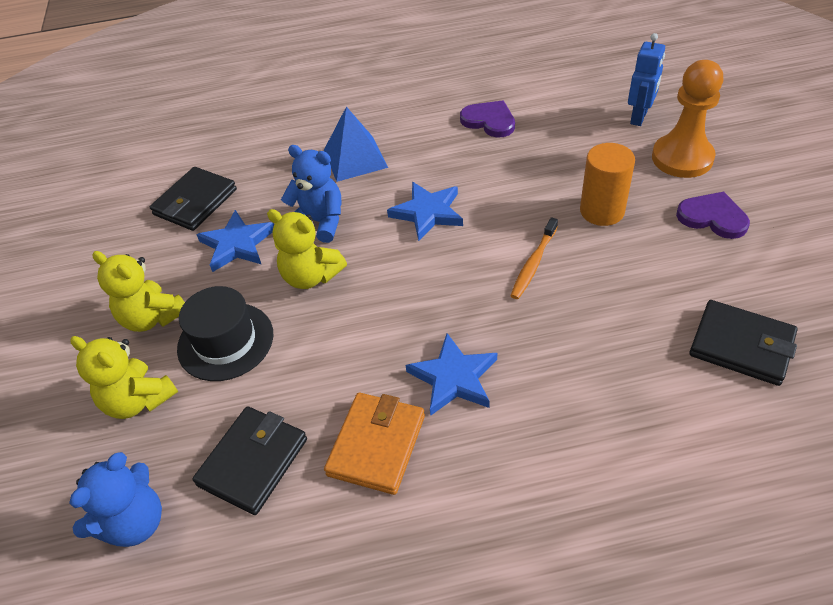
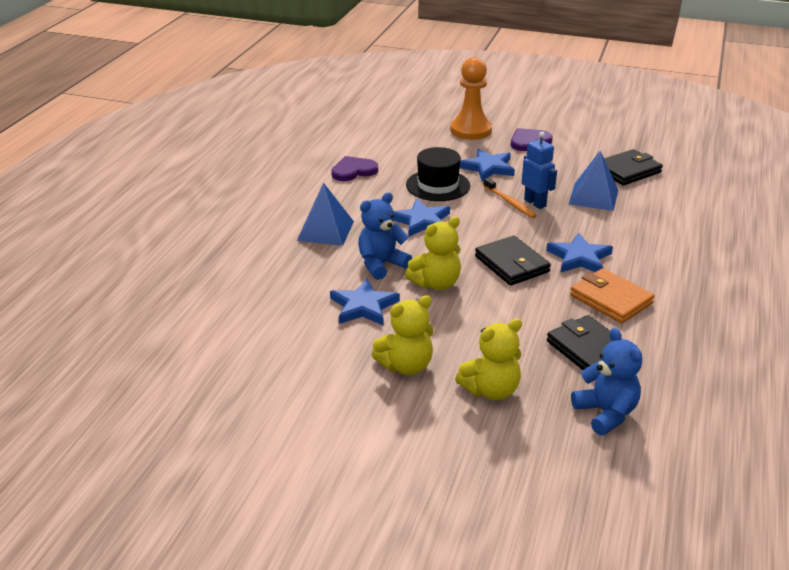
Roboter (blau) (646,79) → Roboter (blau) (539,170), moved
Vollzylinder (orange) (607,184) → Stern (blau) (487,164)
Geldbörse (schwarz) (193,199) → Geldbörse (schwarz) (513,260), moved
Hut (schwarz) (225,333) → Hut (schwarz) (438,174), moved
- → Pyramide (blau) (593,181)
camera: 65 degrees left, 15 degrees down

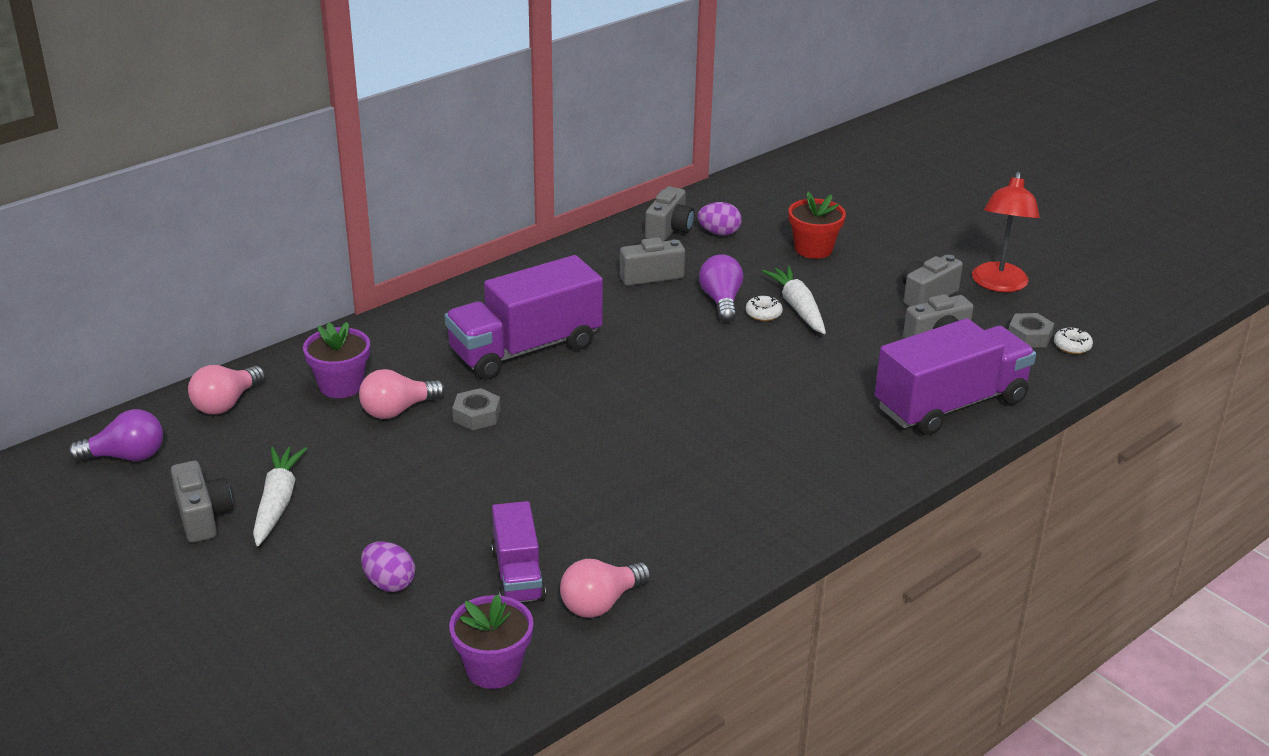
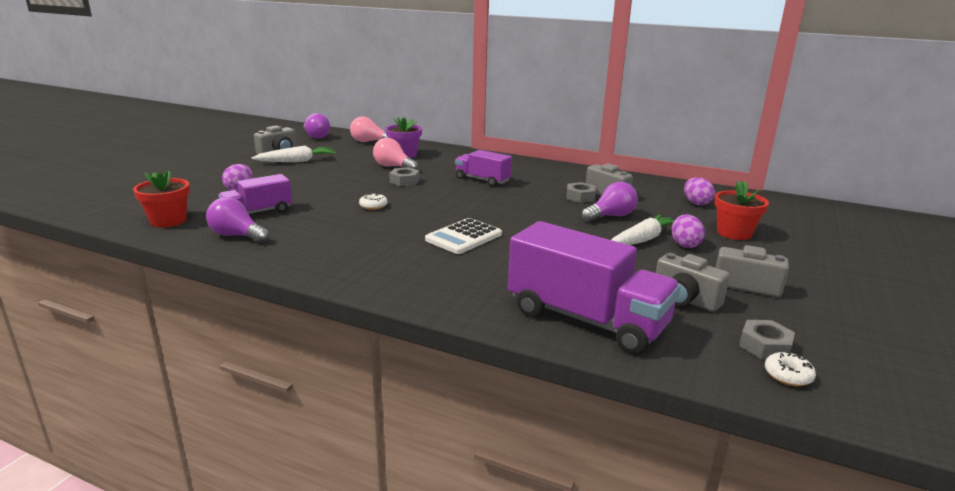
Lampe (rot) (1006,232) → -
Kamera (grau) (670,213) → -
Lastwagen (lila) (524,317) → Lastwagen (lila) (483,168), x0.57
Donut (weiß) (764,308) → Donut (weiß) (373,201), moved
Glühbirne (rosa) (605,588) → Glühbirne (lila) (237,220)
Blumentopf (lila) (491,641) → Blumentopf (rot) (161,199)
- → Sechskantmutter (grau) (581,192)
- → Ei (lila) (688,231)
- → Taschenrechner (weiß) (463,236)
camera: 65 degrees right, 10 degrees down

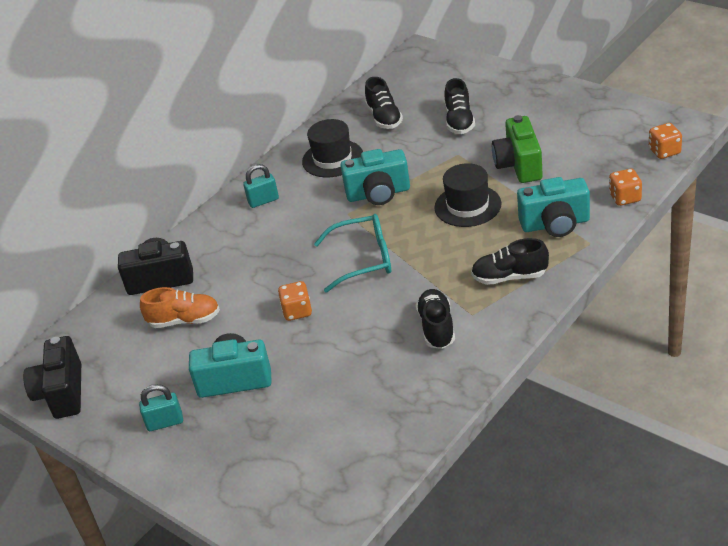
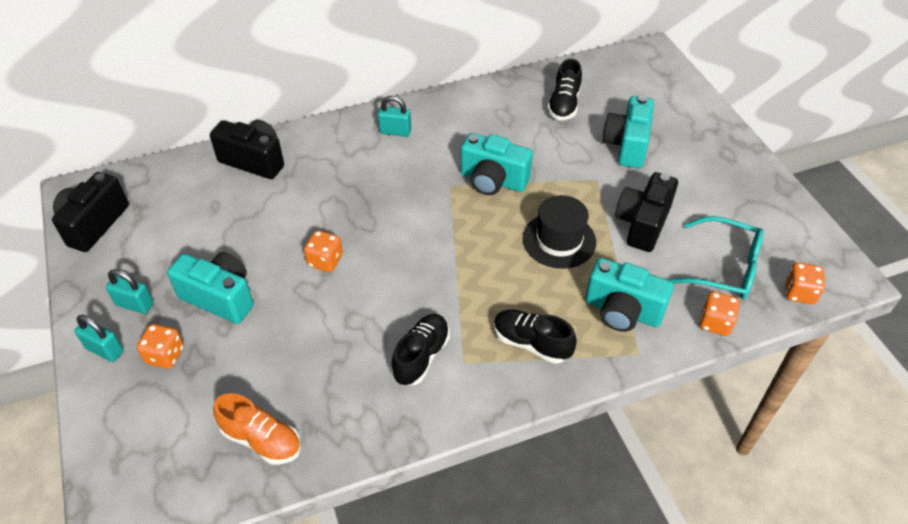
Schuh (schwarz) (460,106) → Kamera (türkis) (628,131)
Kamera (grün) (517,149) → Kamera (schwarz) (646,212)
Hut (schwarz) (332,148) → -
Brille (türkis) (352,253) → Brille (türkis) (716,257), moved
Schuh (orange) (180,307) → Schuh (orange) (257,429), moved
- → Vorhängeschloss (türkis) (99,338)
- → Spielwürfel (orange) (160,346)
camera: 25 degrees right, 10 degrees up

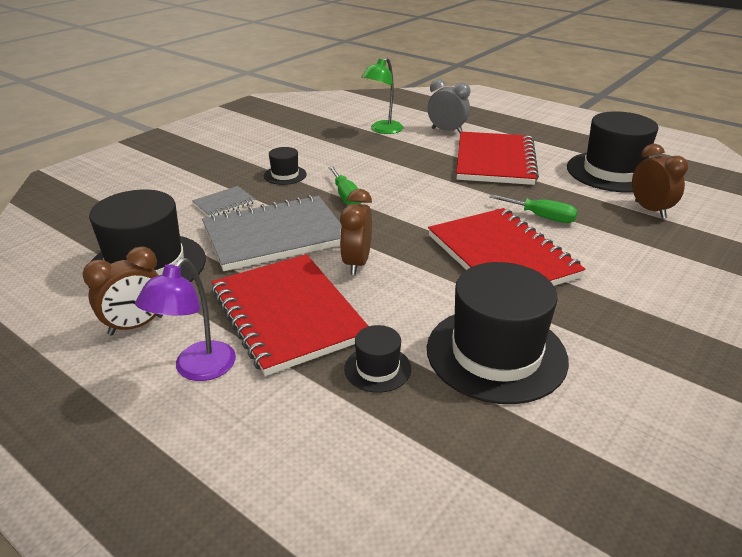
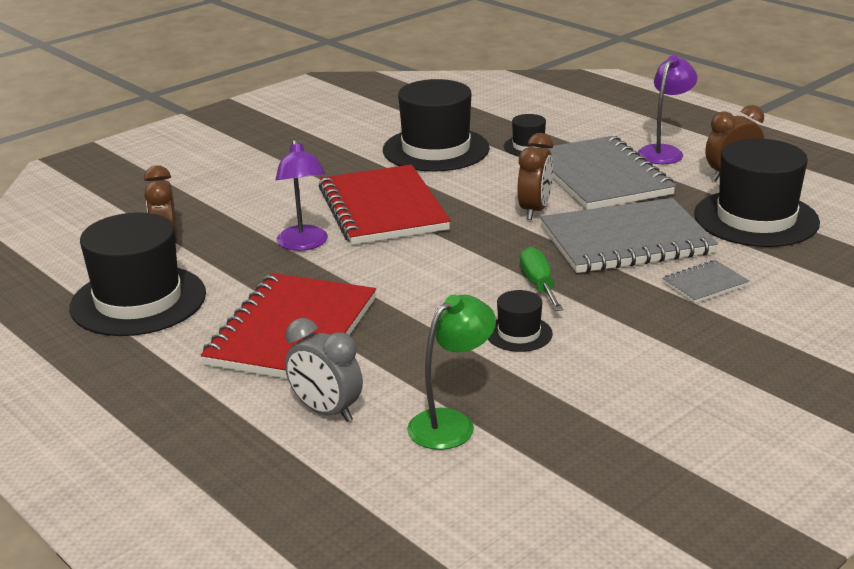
Hut (schwarz) (285,166) → Hut (schwarz) (520,321), moved
Schraubenzieher (grün) (533,208) → Lampe (lila) (301,195)
Notizbuch (rot) (290,315) → Notizbuch (grau) (610,173)
camera: 170 degrees left, 5 degrees down

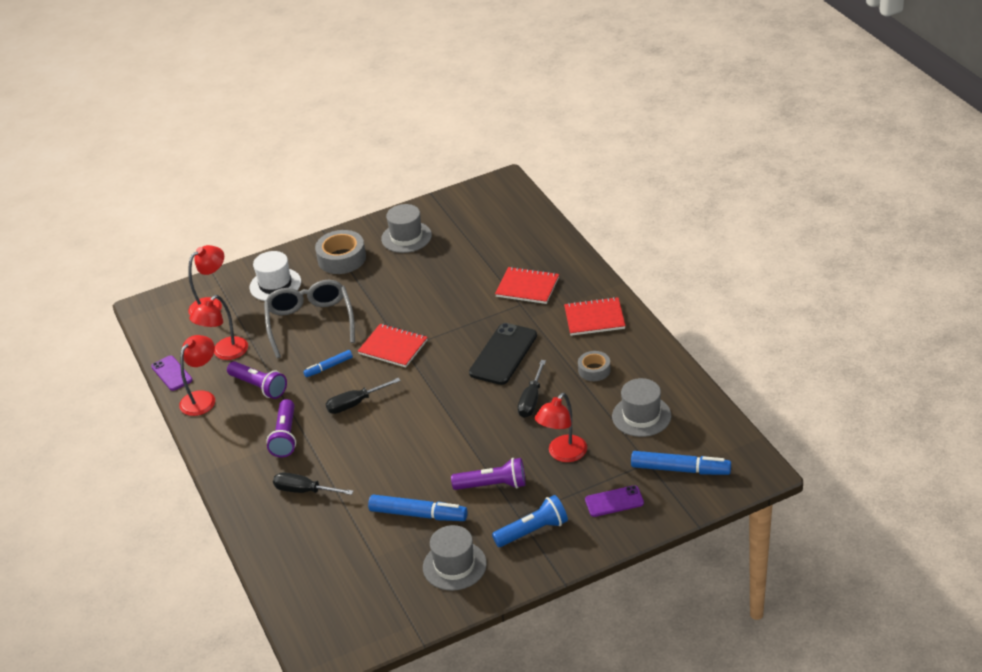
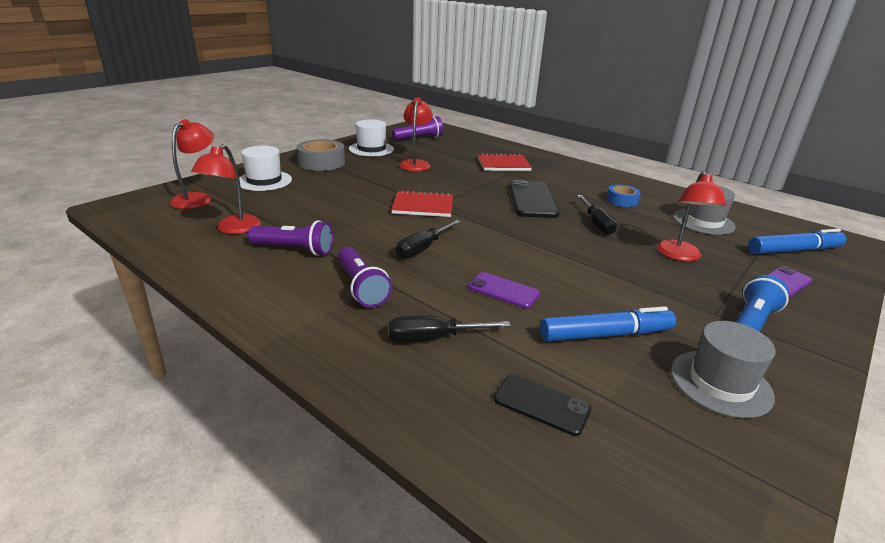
Hut (grau) (406,228) → Hut (weiß) (371,138)
Brille (grau) (309,319) → -
Notizbuch (rot) (595,316) → -
Lampe (rot) (197,375) → Lampe (rot) (416,134), moved
Filzstift (blau) (328,363) → -
Klebeband (grau) (594,366) → Klebeband (blau) (623,195)
Handy (lila) (171,373) → Handy (lila) (504,290), moved
Taschenlampe (lila) (488,474) → Taschenlampe (lila) (417,128), moved
- → Handy (schwarz) (542,405)
camera: 30 degrees left, 10 degrees down

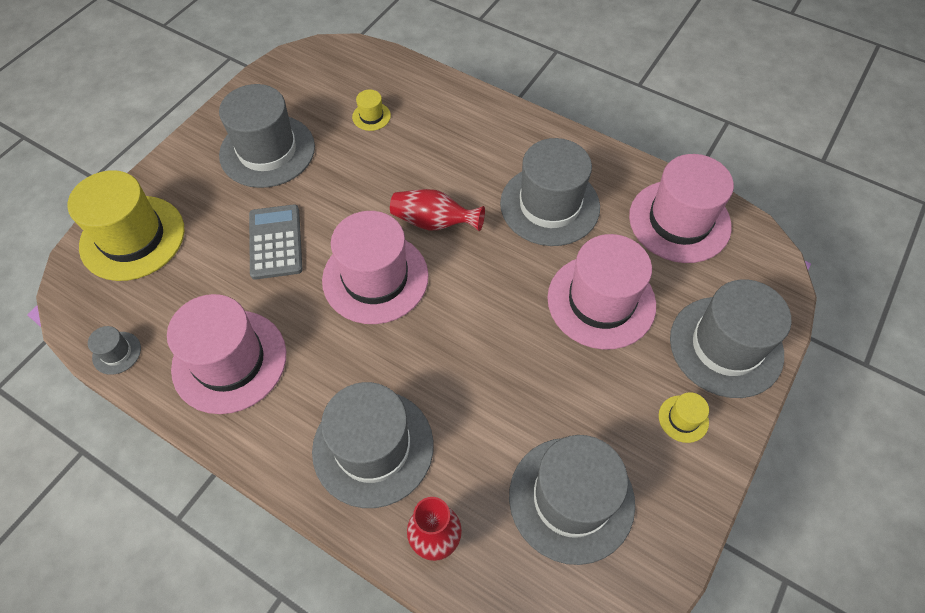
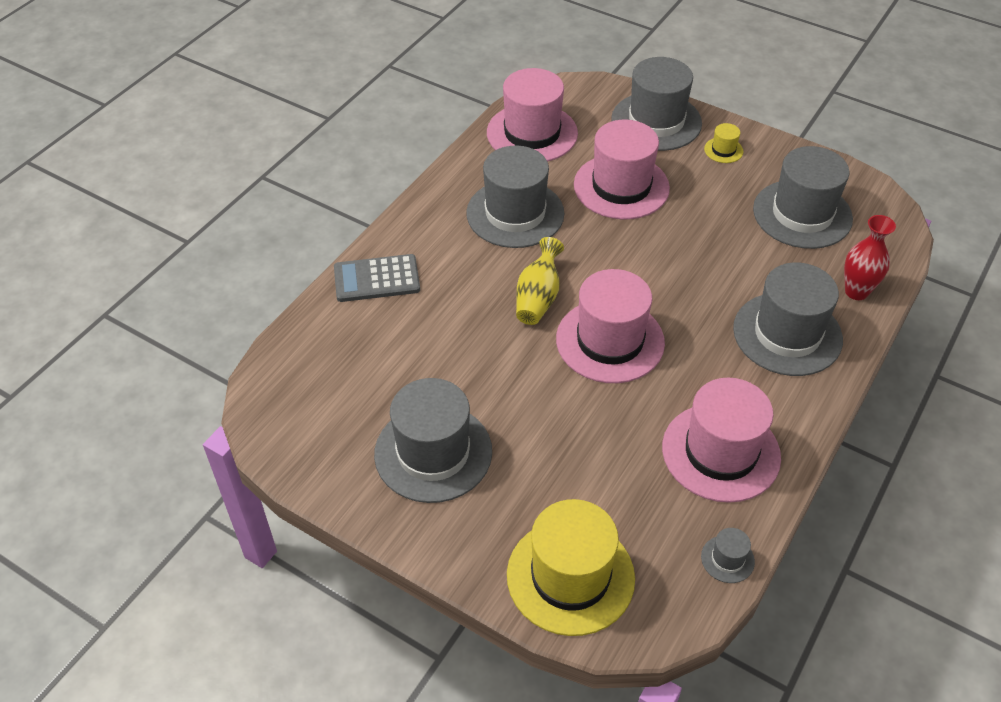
Hut (gelb) (371,110) → -
Vase (rot) (437,210) → Vase (gelb) (540,281)
Taschenrechner (grau) (276,242) → Taschenrechner (grau) (377,278), moved
camera: 90 degrees left, 10 degrees down

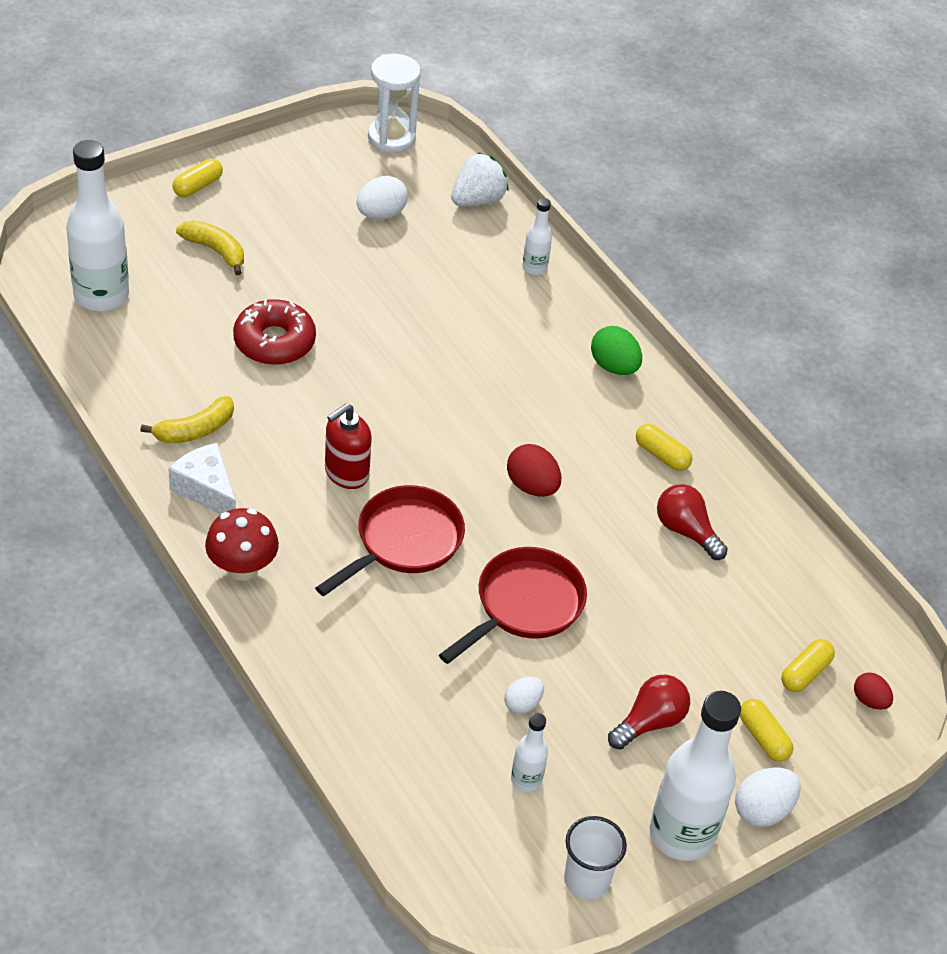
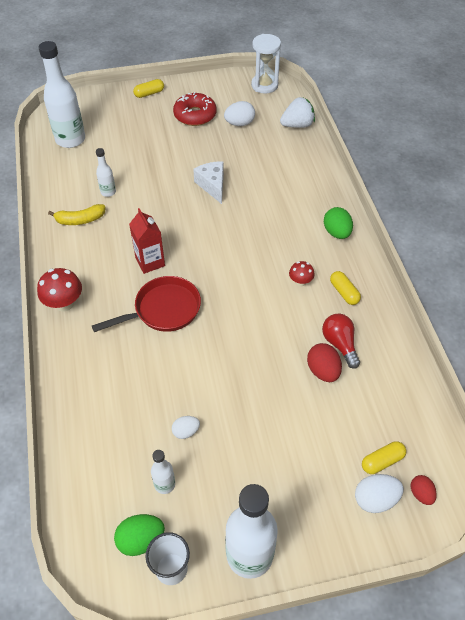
Flasche (weiß) (537,236) → Flasche (weiß) (106,172), moved
Banane (gelb) (210,248) → -
Donut (rot) (274,332) → Donut (rot) (194,109), moved
Seifenspender (rot) (348,446) → Getränkekarton (rot) (147,241)
Käse (weiß) (202,479) → Käse (weiß) (208,182), moved
Ei (rot) (534,470) → Ei (rot) (324,362), moved
Pfanne (rot) (513,605) → -
Glühbirne (rot) (649,712) → -
Kapsel (gelb) (766,730) → -
Ei (weiß) (768,797) → Ei (weiß) (379,493), moved
- → Pilz (rot) (301,273)
- → Ei (grün) (139,535)
camera: 25 degrees right, 5 degrees up

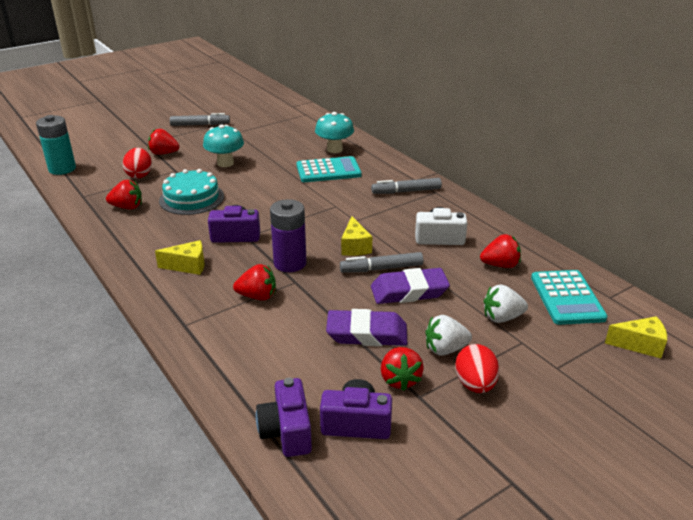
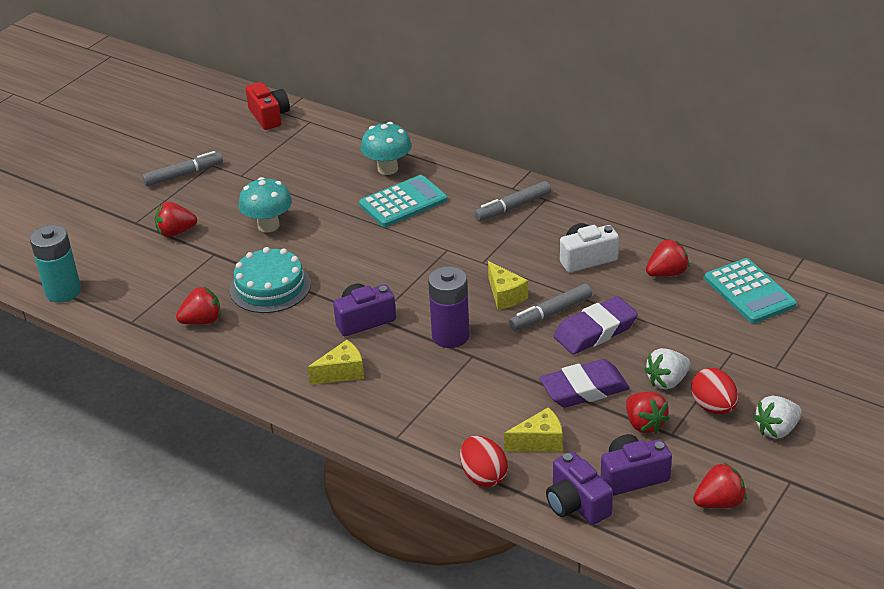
Ei (rot) (137,163) → Ei (rot) (484,461), moved
Erdbeere (rot) (254,282) → Erdbeere (rot) (720,485), moved
Erdbeere (weiß) (506,304) → Erdbeere (weiß) (777,417), moved
Käse (gelb) (636,337) → Käse (gelb) (533,429), moved
- → Kamera (rot) (267,106)
camera: 20 degrees left, 5 degrees up

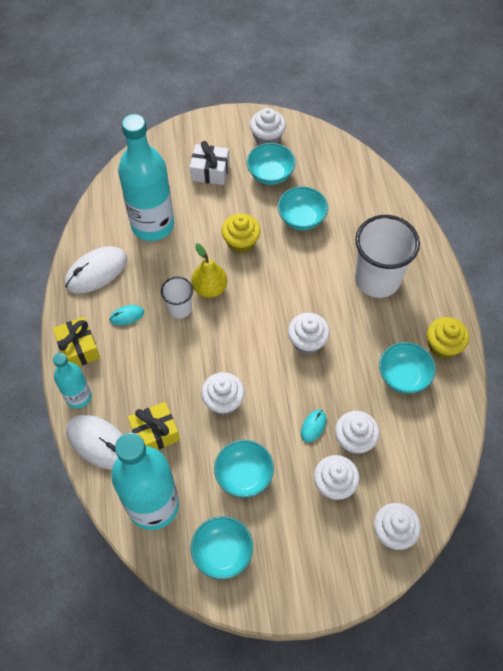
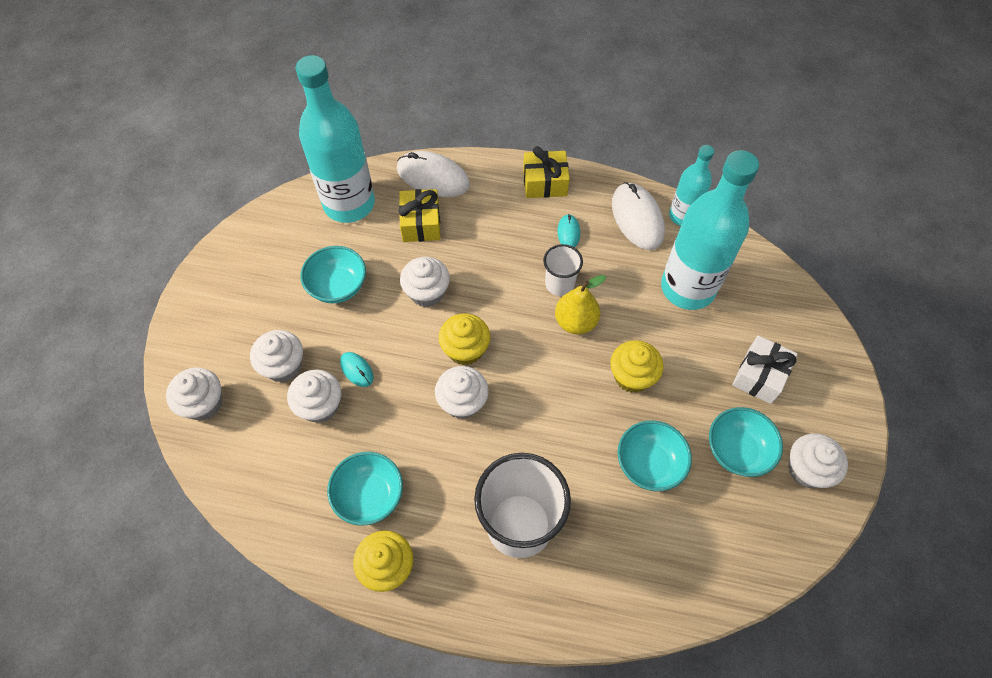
Flasche (türkis) (72,381) → Flasche (türkis) (691,185), moved
Computermaus (weiß) (94,442) → Computermaus (weiß) (433,174), 60 degrees clockwise
Schüssel (türkis) (222,547) → -
- → Muffin (gelb) (464,339)
camera: 110 degrees right, 0 degrees up

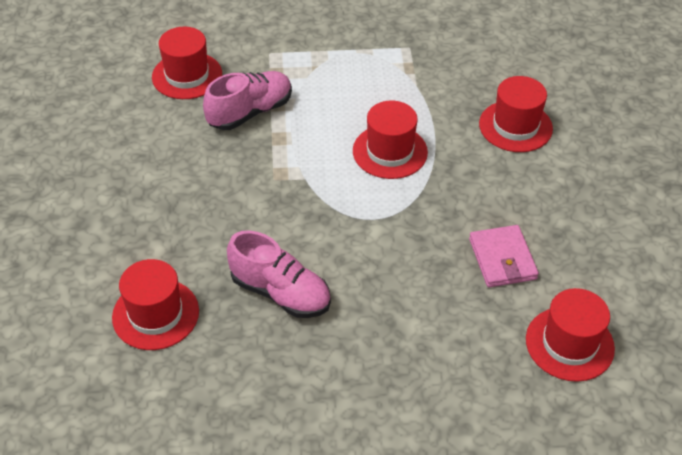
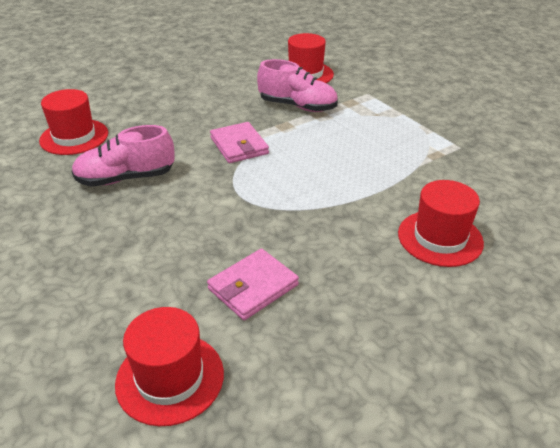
Hut (rot) (390,140) → -
Schuh (rosa) (279,274) → Schuh (rosa) (123,156), 75 degrees clockwise
- → Geldbörse (rosa) (239,142)
camera: 60 degrees right, 10 degrees down

